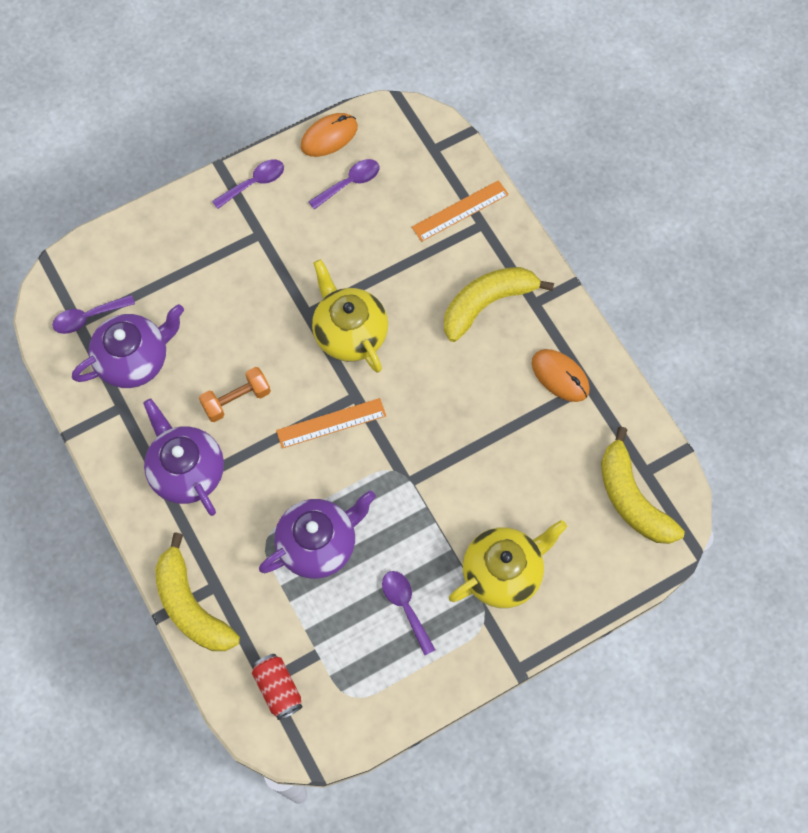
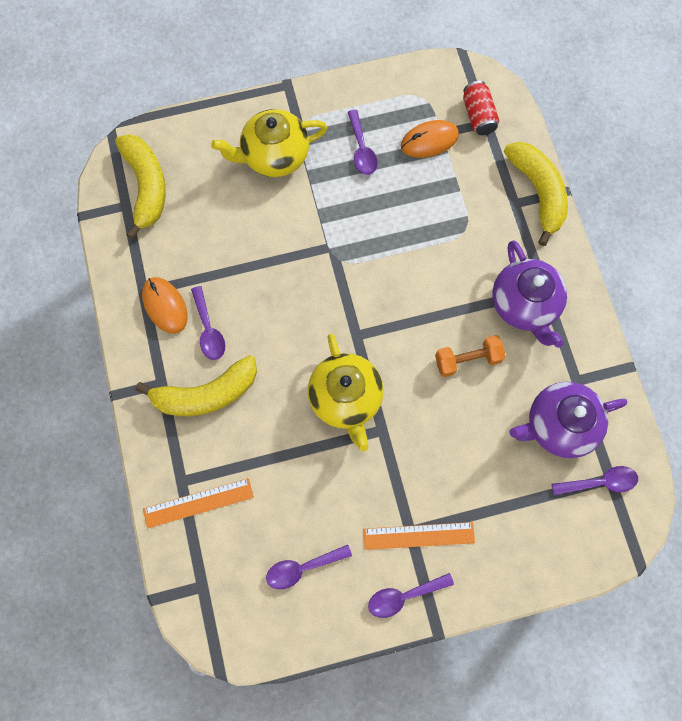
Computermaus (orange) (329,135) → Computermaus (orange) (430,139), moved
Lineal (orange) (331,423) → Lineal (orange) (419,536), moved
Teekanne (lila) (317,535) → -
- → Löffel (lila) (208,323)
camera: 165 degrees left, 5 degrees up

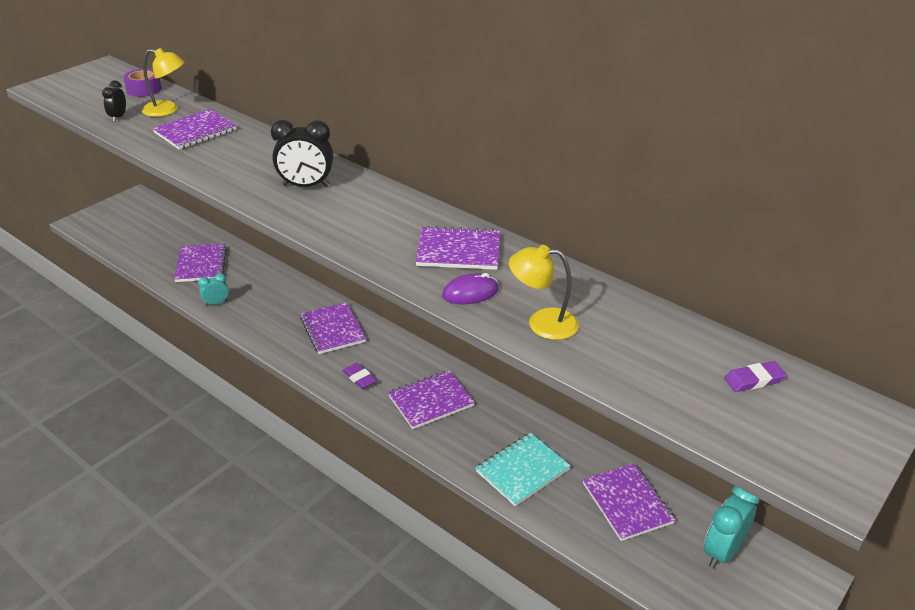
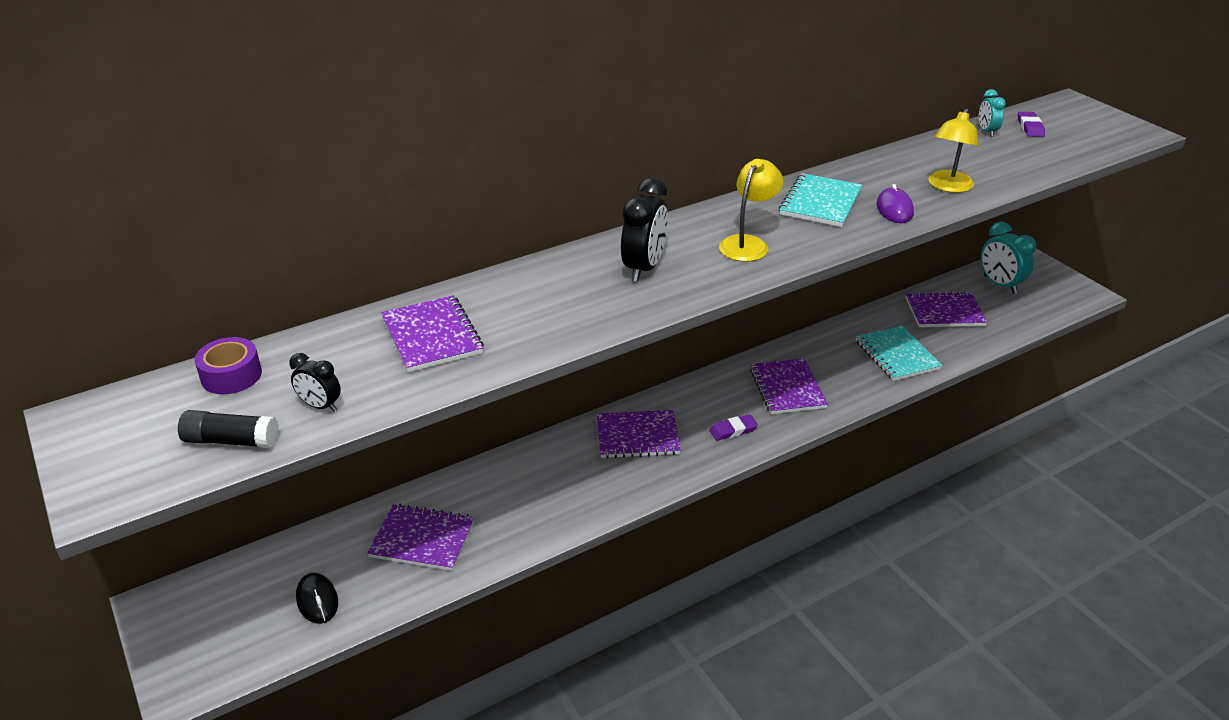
Lampe (gelb) (163,82) → Lampe (gelb) (751,210), moved
Notizbuch (lila) (457,248) → Notizbuch (türkis) (820,200)
Wecker (türkis) (213,289) → Wecker (türkis) (992,113), moved
- → Klebestift (schwarz) (228,429)
- → Computermaus (schwarz) (317,598)
camera: 70 degrees left, 0 degrees up

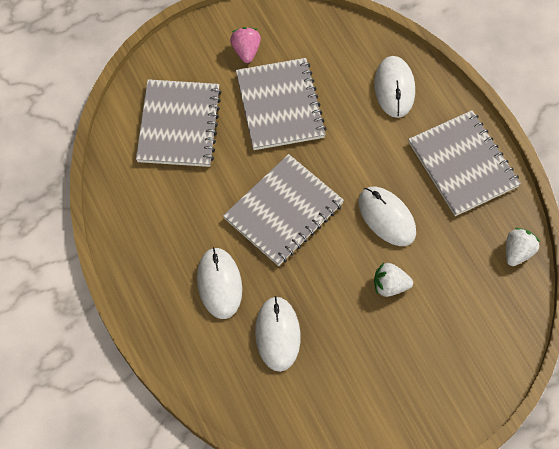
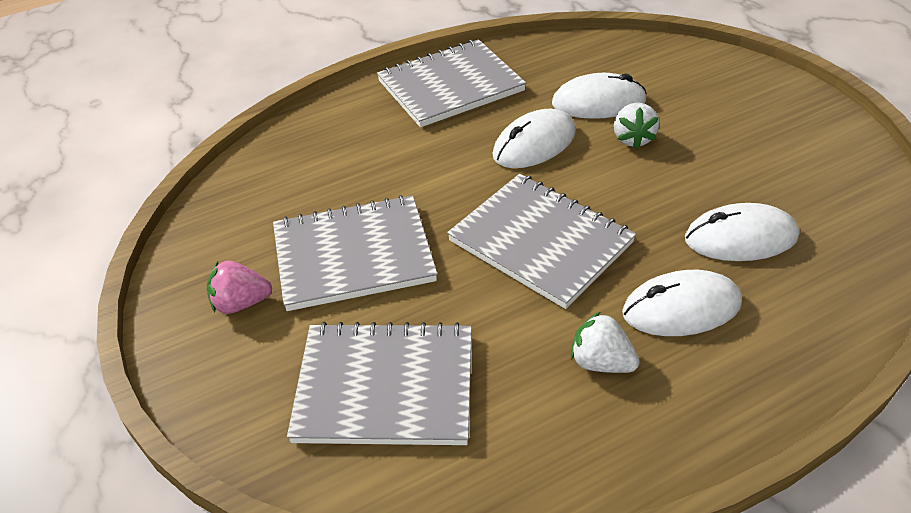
Computermaus (weiß) (394,87) → Computermaus (weiß) (599,96), moved
Erdbeere (weiß) (523,247) → Erdbeere (weiß) (605,342), moved
camera: 90 degrees left, 20 degrees down

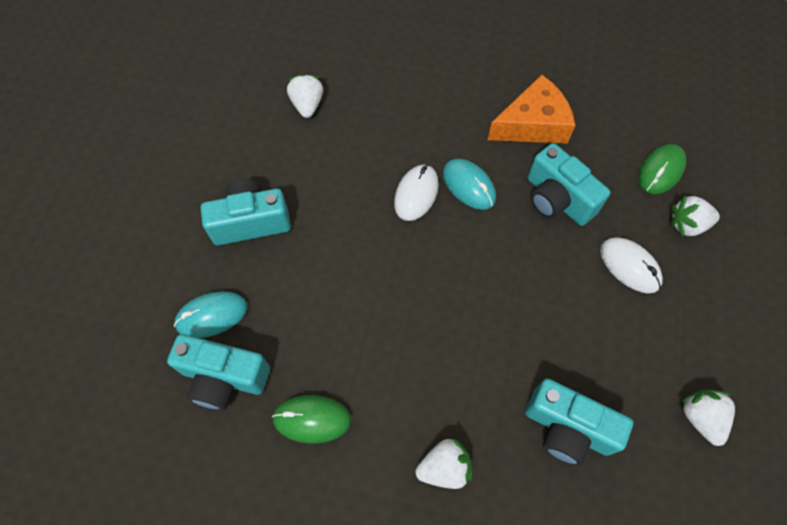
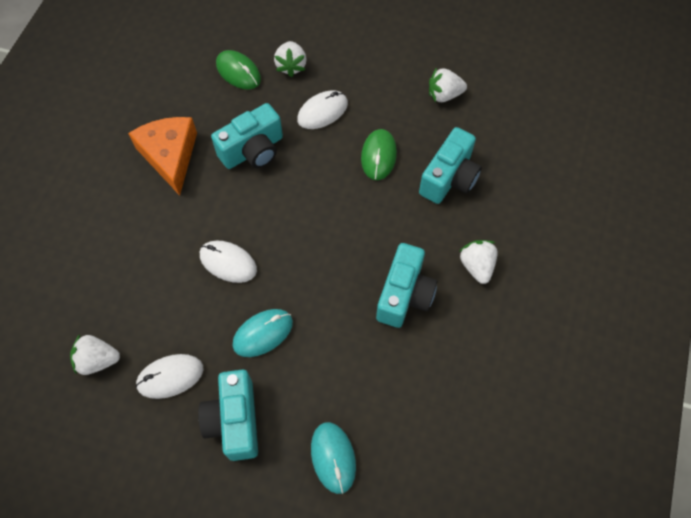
Computermaus (türkis) (469,184) → Computermaus (türkis) (263,333), moved
Kamera (türkis) (218,372) → Kamera (türkis) (406,285), moved
Computermaus (grün) (311,419) → Computermaus (grün) (379,154), moved
- → Computermaus (weiß) (169,376)
camera: 85 degrees left, 0 degrees up

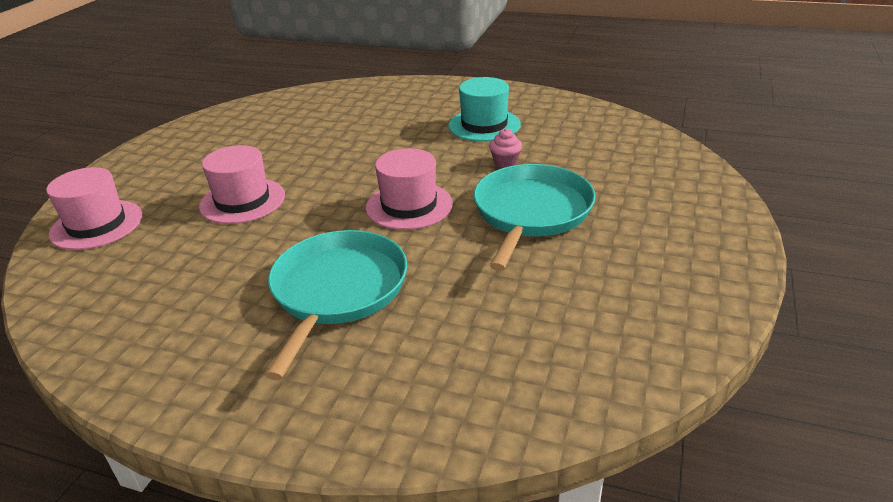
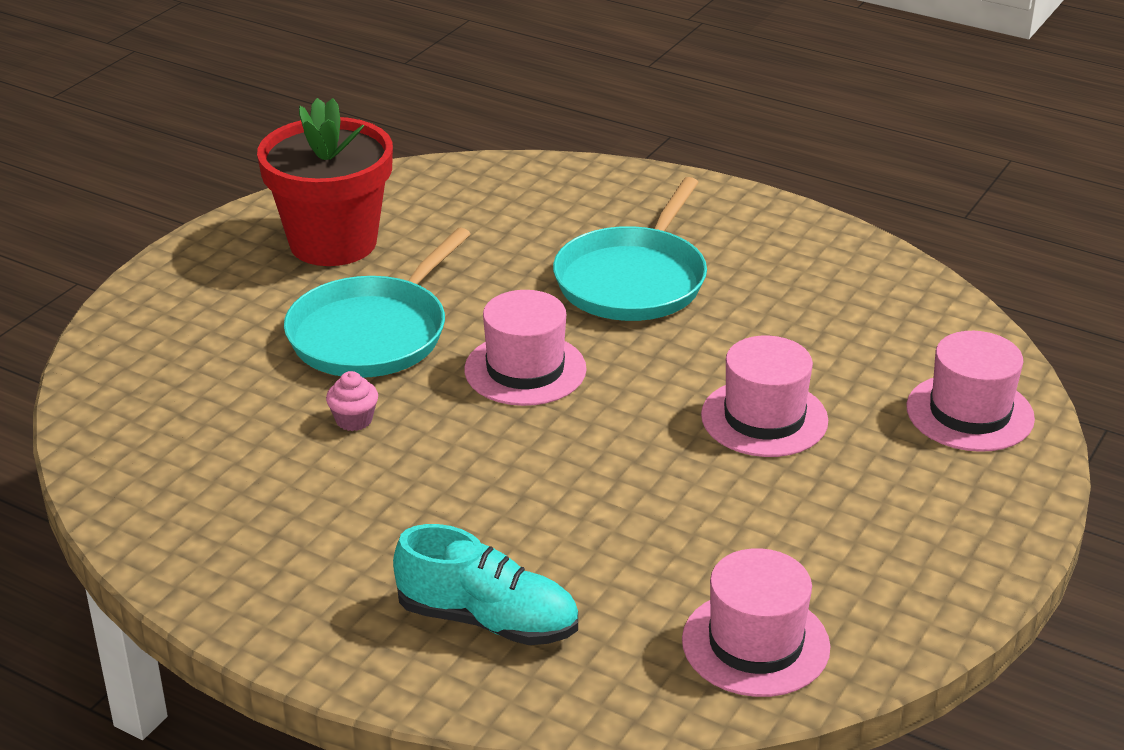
Hut (türkis) (484,109) → -
- → Blumentopf (rot) (325,182)
- → Schuh (türkis) (485,584)
- → Hut (rosa) (756,622)
camera: 170 degrees left, 0 degrees up

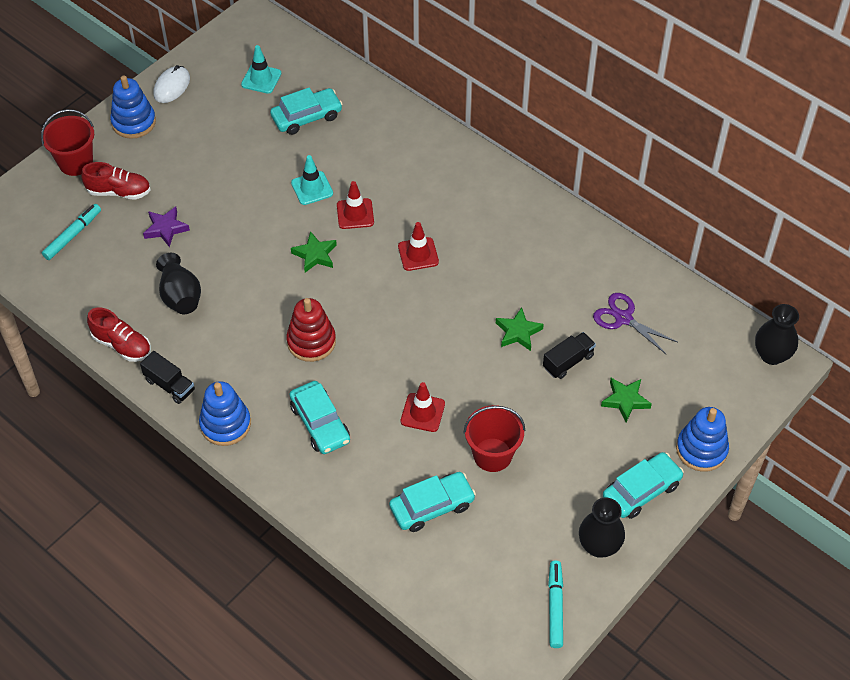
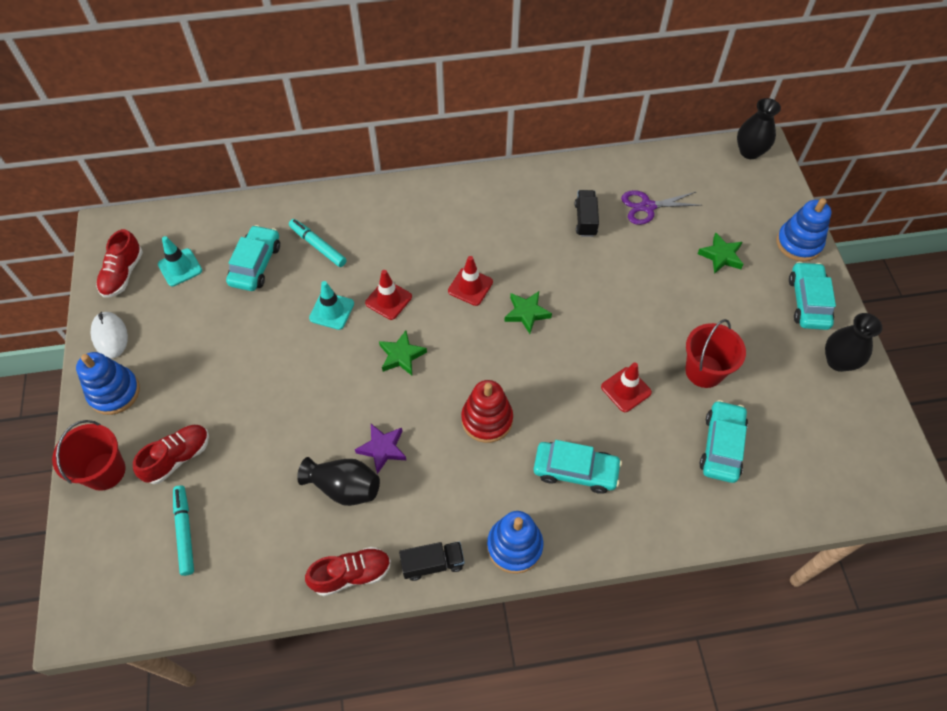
Stern (lila) (166,227) → Stern (lila) (380,449), moved
Stern (grün) (520,329) → Stern (grün) (528,312), moved
Lastwagen (schwarz) (569,355) → Lastwagen (schwarz) (587,213), moved
Filzstift (türkis) (555,604) → Filzstift (türkis) (318,243), moved
- → Schuh (rot) (119,263)
camera: 50 degrees left, 5 degrees up

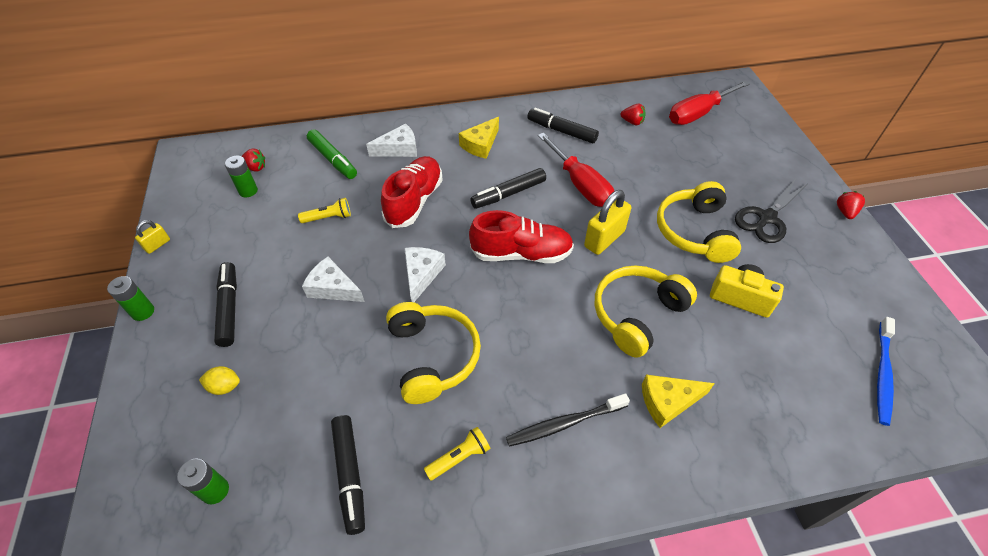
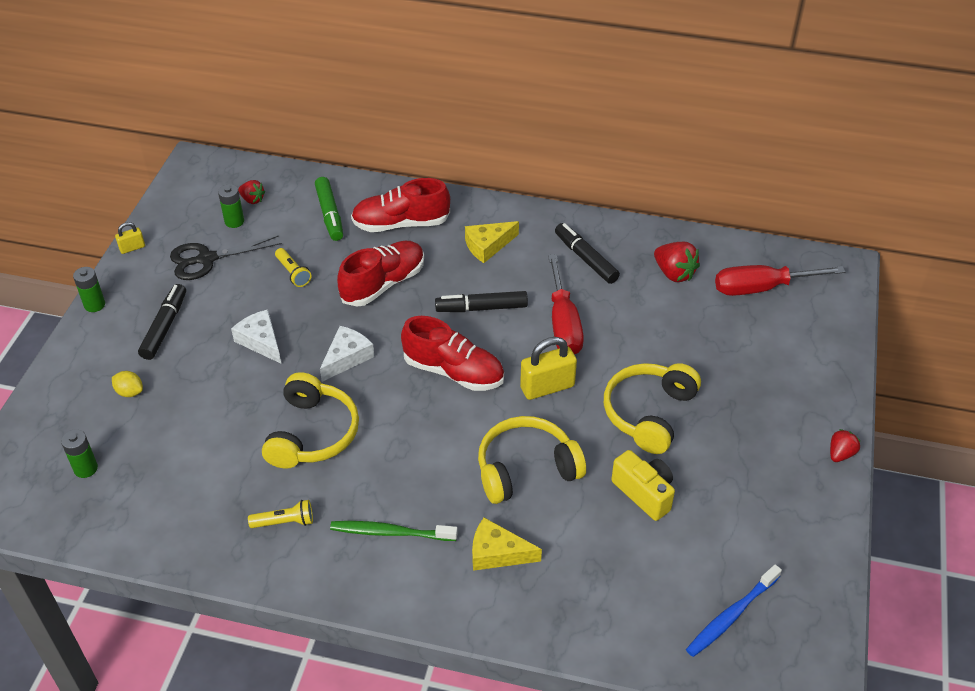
Erdbeere (rot) (633,114) → Erdbeere (rot) (677,262), x1.61
Käse (weiß) (391,140) → Schuh (rot) (400,205)
Schere (schwarz) (771,211) → Schere (schwarz) (226,257), moved
Taschenlampe (gelb) (324,210) → Taschenlampe (gelb) (293,267), 45 degrees clockwise
Zahnbürste (schwarz) (568,420) → Zahnbürste (grün) (394,531)
Filzstift (schwarz) (348,475) → -
camera: 25 degrees right, 5 degrees down

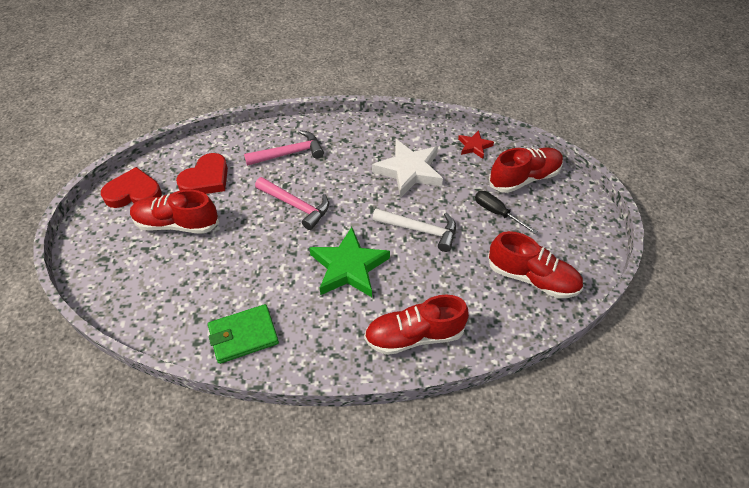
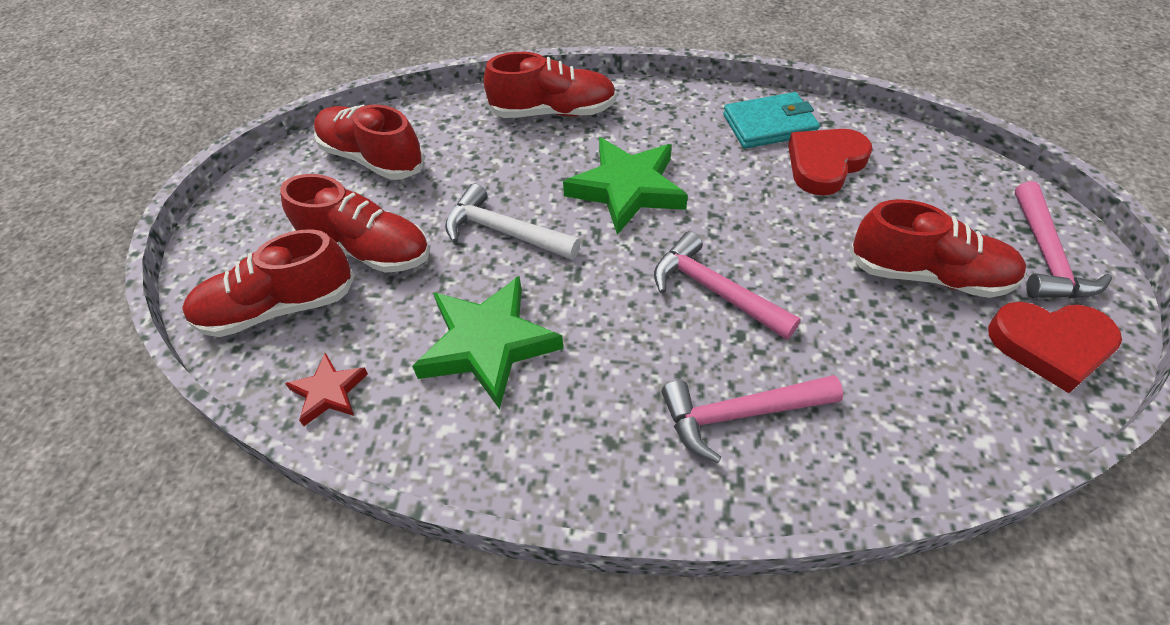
Stern (weiß) (407,168) → Stern (grün) (488,342)
Herz (rot) (202,173) → Herz (rot) (830,162), moved
Schraubenzieher (schwarz) (506,212) → Schuh (rot) (355,223)
Geldbörse (grün) (243,334) → Geldbörse (türkis) (771,120)
- → Hammer (rosa) (1063,240)
camera: 170 degrees left, 0 degrees up

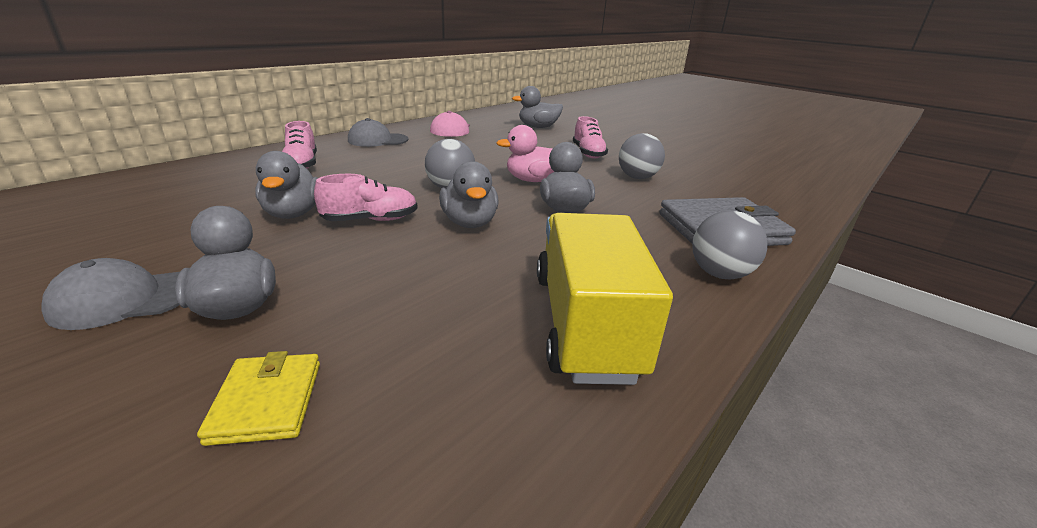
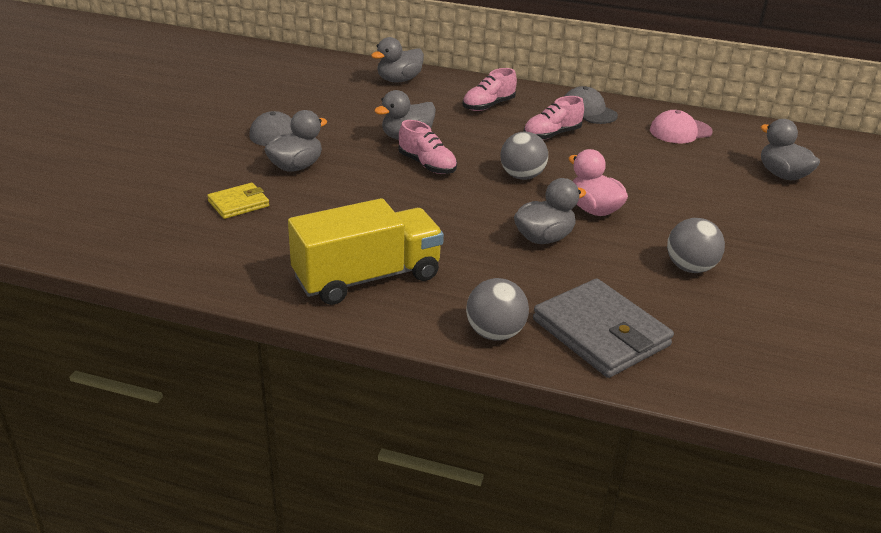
Schuh (rosa) (590,137) → Schuh (rosa) (554,118), moved
Ente (grau) (469,194) → Ente (grau) (397,59), moved
camera: 65 degrees right, 5 degrees up

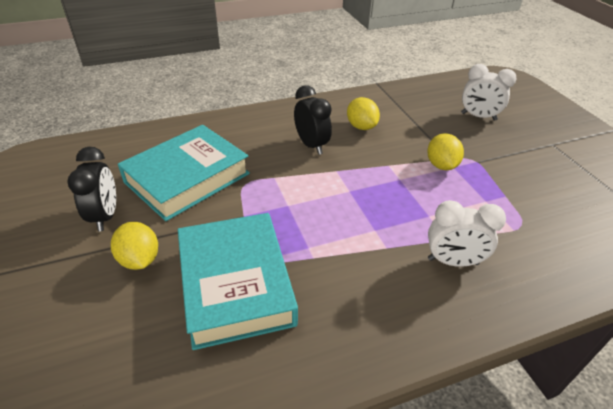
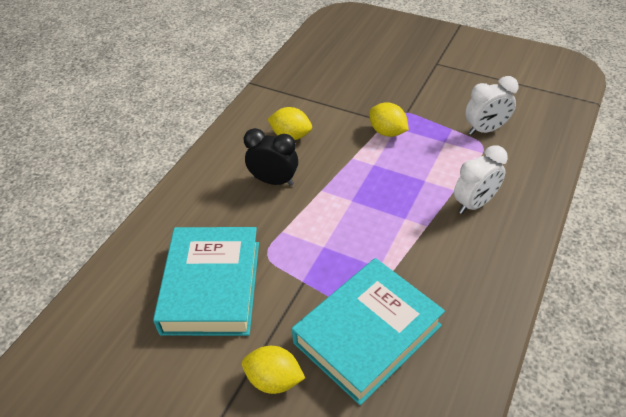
Wecker (weiß) (489,92) → Wecker (weiß) (492,105), moved
Wecker (schwarz) (91,189) → -
Buch (türkis) (238,281) → Buch (türkis) (368,331), 75 degrees counterclockwise
camera: 40 degrees left, 5 degrees up

